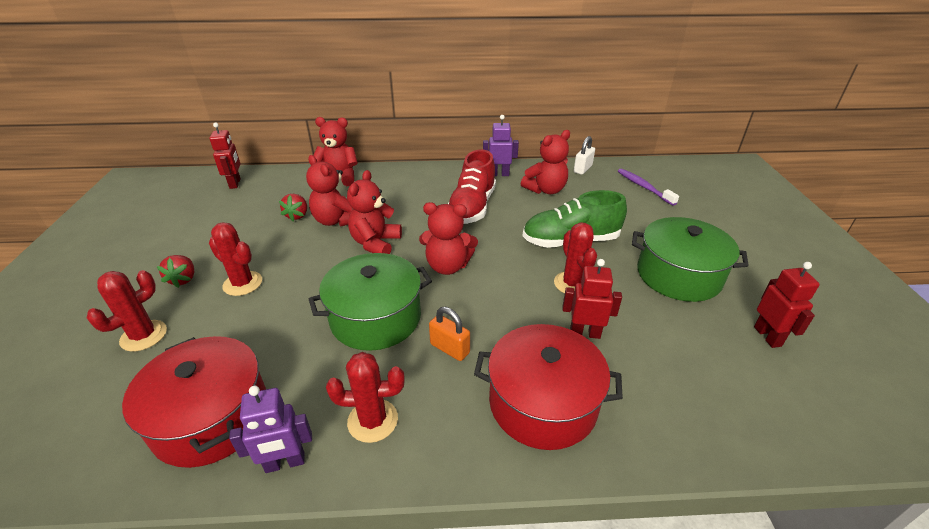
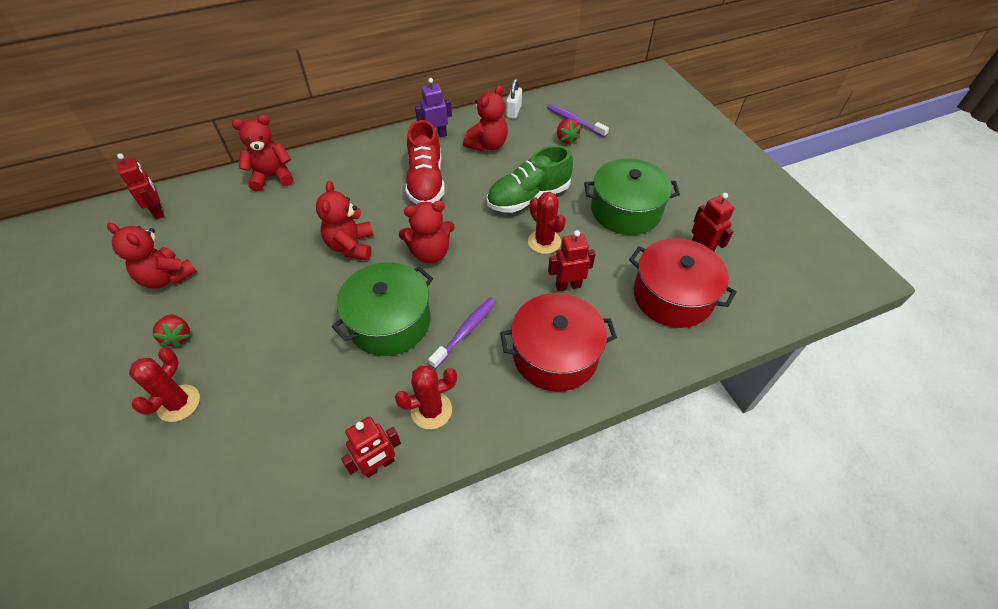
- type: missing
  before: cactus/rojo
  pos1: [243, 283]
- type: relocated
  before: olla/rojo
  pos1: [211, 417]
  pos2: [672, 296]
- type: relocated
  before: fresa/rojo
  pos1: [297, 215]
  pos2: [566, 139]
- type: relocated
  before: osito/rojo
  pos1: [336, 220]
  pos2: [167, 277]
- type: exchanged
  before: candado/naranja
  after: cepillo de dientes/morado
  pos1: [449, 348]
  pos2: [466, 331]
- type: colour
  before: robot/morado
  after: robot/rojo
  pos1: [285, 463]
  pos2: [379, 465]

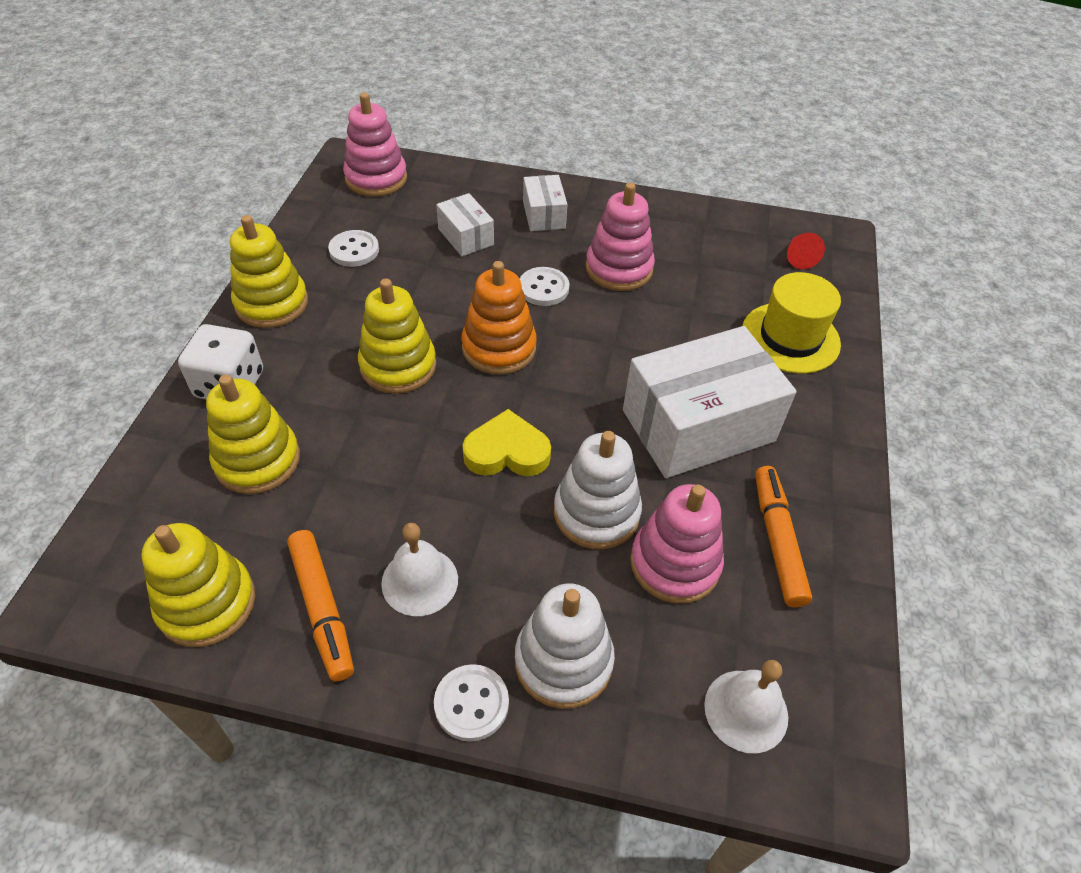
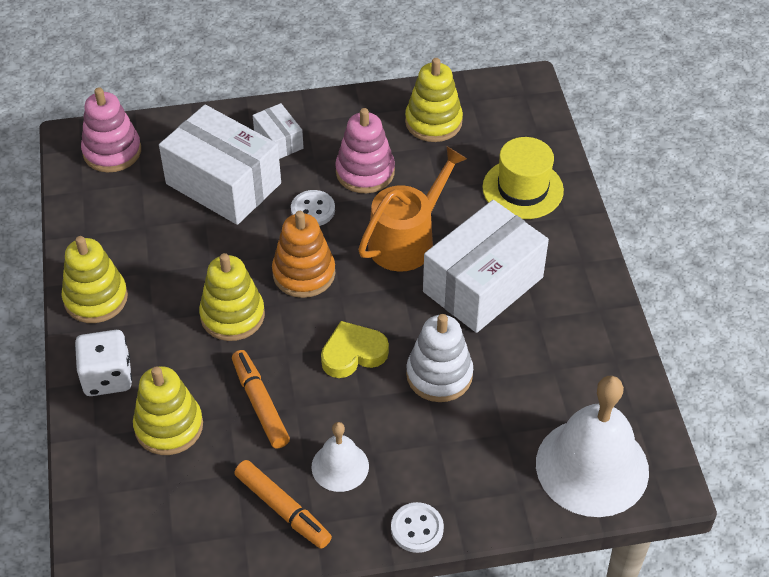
- type: missing
  before: botón/blanco
  pos1: [354, 250]
- type: missing
  before: juguete apilable/blanco
  pos1: [563, 661]
- type: missing
  before: juguete apilable/rosa
  pos1: [675, 563]
- type: missing
  before: cono/rojo
  pos1: [798, 257]
- type: appeared
  after: regadera/naranja
  pos2: [407, 240]
- type: relocated
  before: juguete apilable/amarillo
  pos1: [207, 603]
  pos2: [433, 122]
- type: relocated
  before: rotulador/naranja
  pos1: [777, 540]
  pos2: [260, 404]
- type: size
  before: caja/blanco
  pos1: [466, 237]
  pos2: [223, 183]
  scale: 2.07
- type: size
  before: campana/blanco
  pos1: [746, 710]
  pos2: [592, 467]
  scale: 1.96

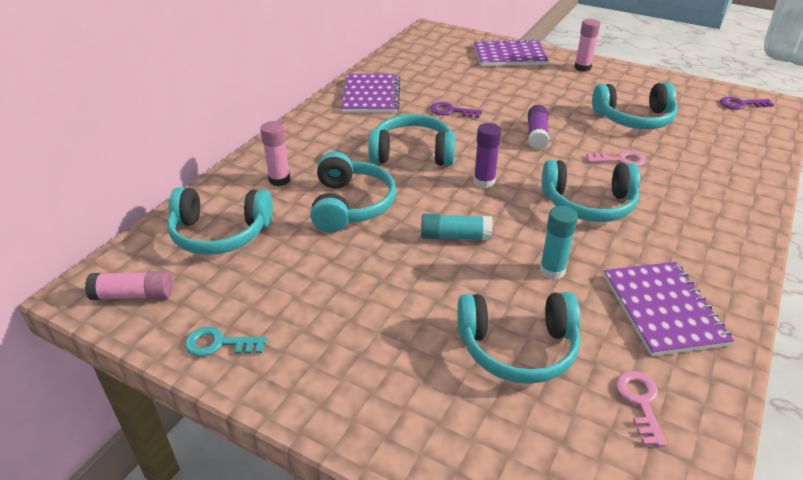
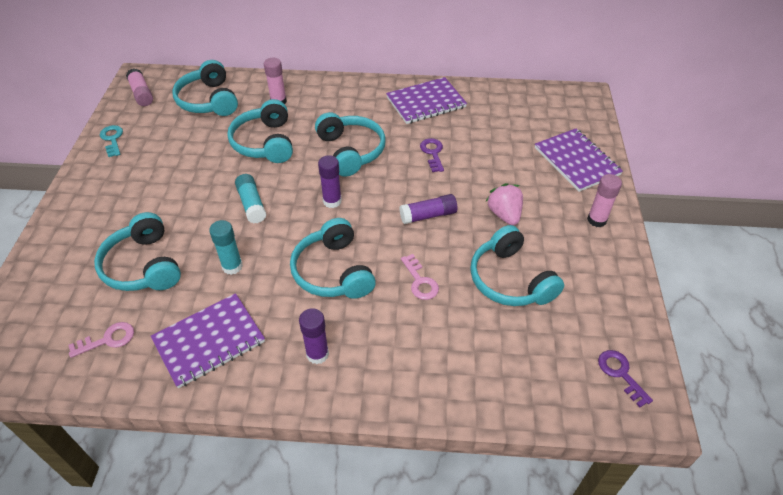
- type: appeared
  after: barra de pegamento/morado
  pos2: [317, 354]
- type: appeared
  after: fresa/rosa
  pos2: [504, 214]
- type: spun
  before: auriculares/turquesa
  pos1: [350, 205]
  pos2: [265, 142]
  turn: 105

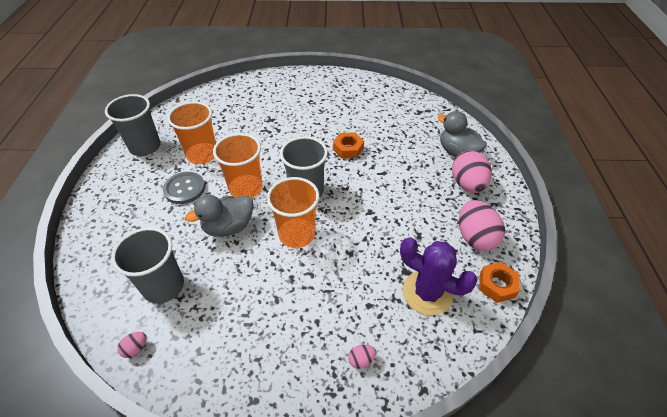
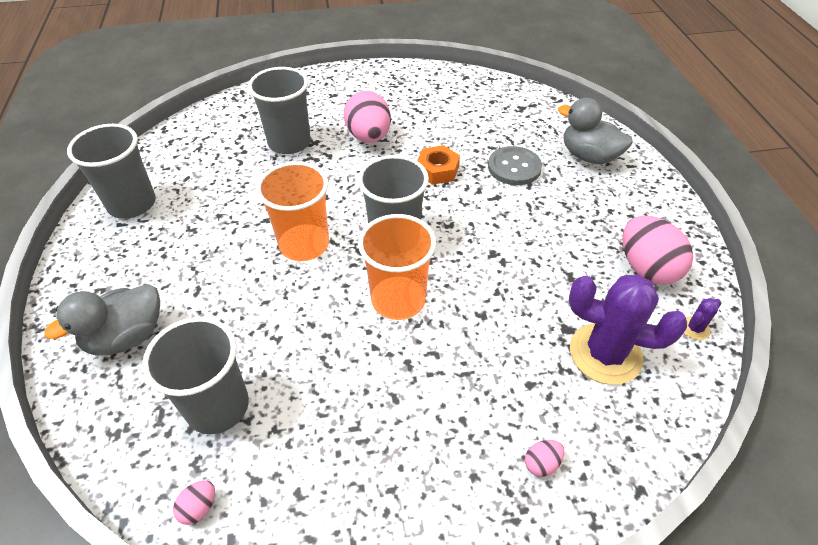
- type: missing
  before: vaso/naranja
  pos1: [202, 154]
- type: appeared
  after: vaso/gris
  pos2: [289, 143]
- type: relocated
  before: botón/gris
  pos1: [184, 189]
  pos2: [514, 167]
- type: relocated
  before: pato/gris
  pos1: [228, 227]
  pos2: [126, 337]
- type: relocated
  before: huevo/rosa
  pos1: [467, 184]
  pos2: [369, 137]
- type: exchanged
  before: tuerca/naranja
  after: cactus/morado
  pos1: [497, 285]
  pos2: [694, 328]

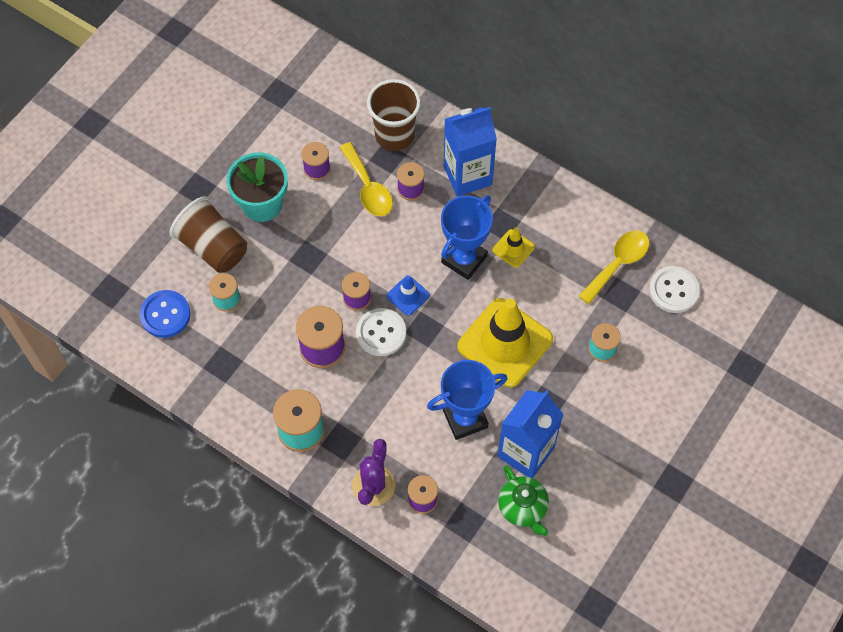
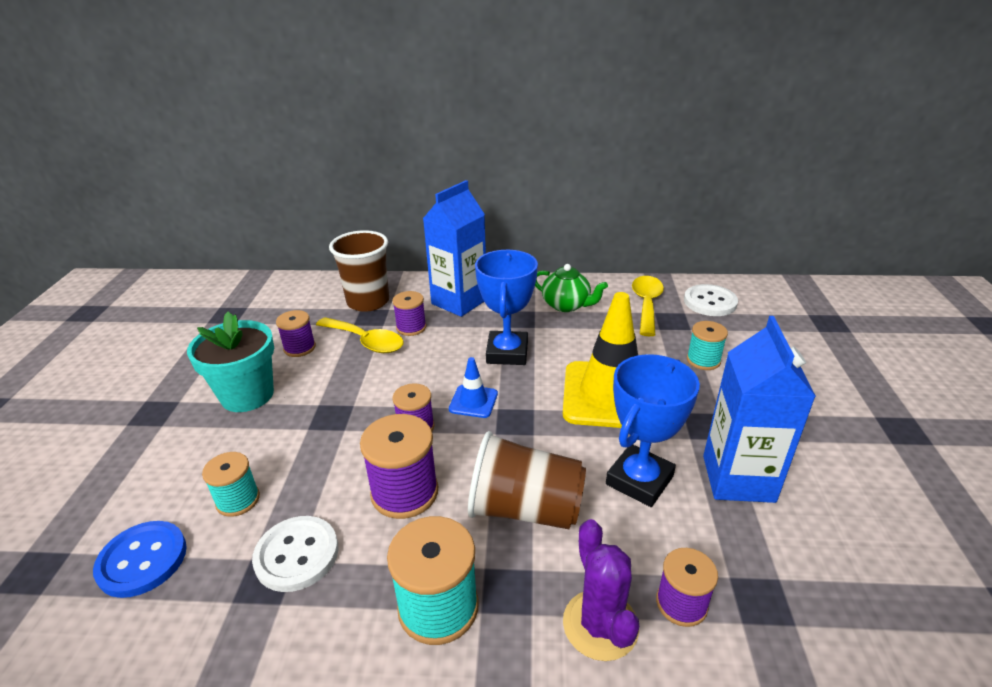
- type: missing
  before: cono de tráfico/amarillo
  pos1: [513, 248]
- type: relocated
  before: vaso/marrón
  pos1: [213, 247]
  pos2: [525, 509]
- type: relocated
  before: botón/blanco
  pos1: [381, 333]
  pos2: [297, 555]
- type: relocated
  before: tetera/verde
  pos1: [523, 508]
  pos2: [566, 305]

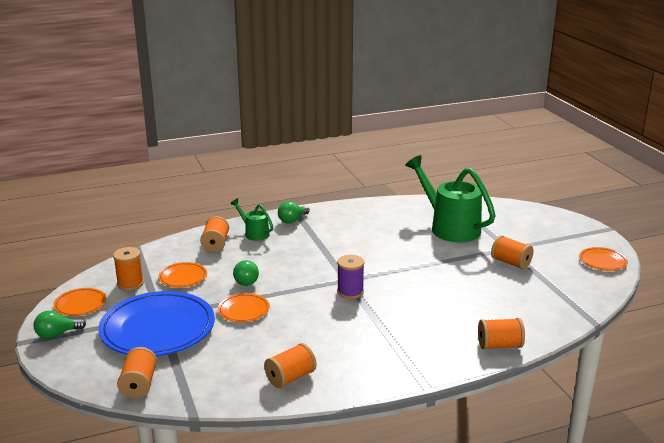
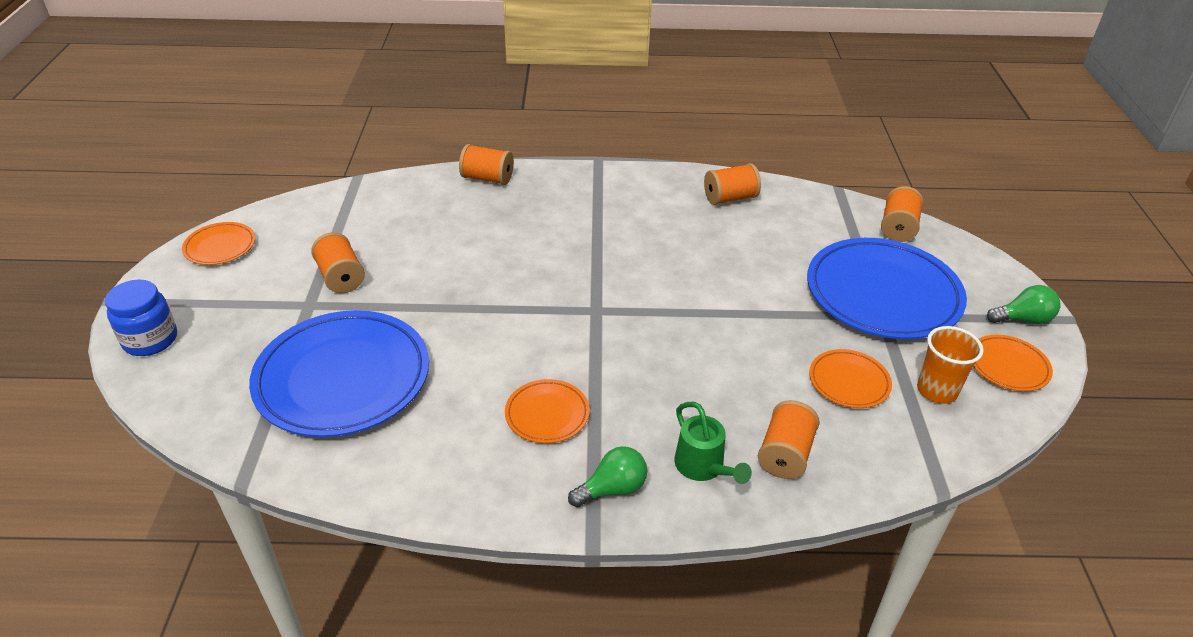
- type: missing
  before: bombilla/verde
  pos1: [246, 280]
- type: missing
  before: carrete/morado
  pos1: [350, 292]
- type: appeared
  after: tarro/azul
  pos2: [150, 340]
- type: relocated
  before: plato/naranja
  pos1: [244, 310]
  pos2: [547, 414]
- type: exchanged
  before: carrete/naranja
  after: vaso/naranja
  pos1: [130, 284]
  pos2: [936, 391]
- type: exchanged
  before: regadera/verde
  after: plato/azul
  pos1: [449, 227]
  pos2: [343, 378]

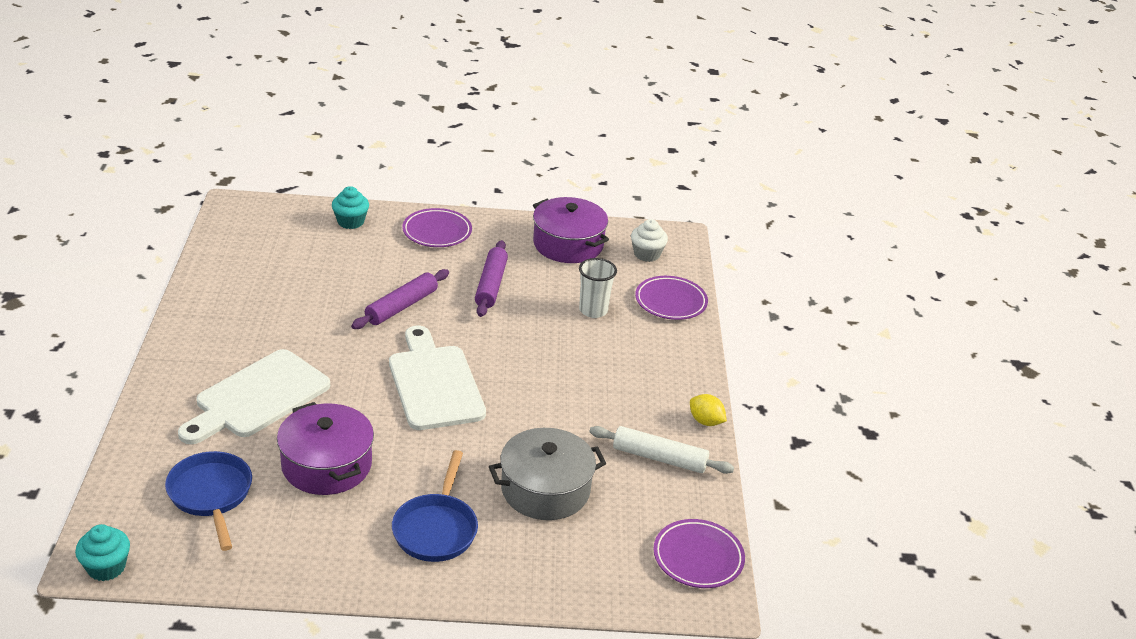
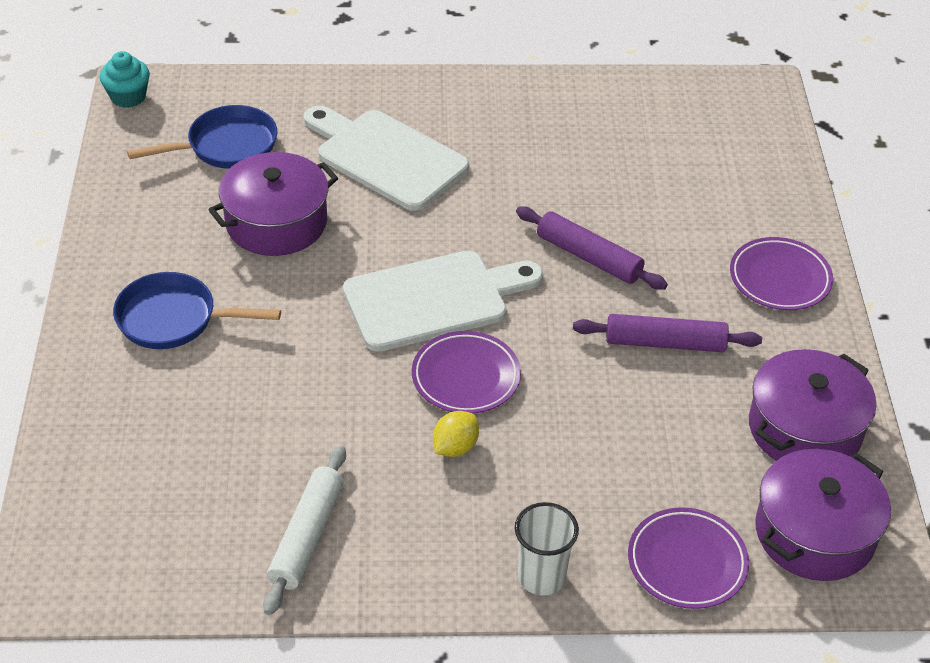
- type: missing
  before: magdalena/turquesa
  pos1: [350, 222]
- type: missing
  before: olla/gris
  pos1: [545, 489]
- type: relocated
  before: vaso/blanco
  pos1: [593, 310]
  pos2: [541, 577]
- type: relocated
  before: plato/morado
  pos1: [698, 557]
  pos2: [466, 377]
- type: relocated
  before: limón/amarillo
  pos1: [705, 421]
  pos2: [455, 447]
- type: exchanged
  before: magdalena/blanco
  after: olla/morado
  pos1: [647, 254]
  pos2: [815, 532]

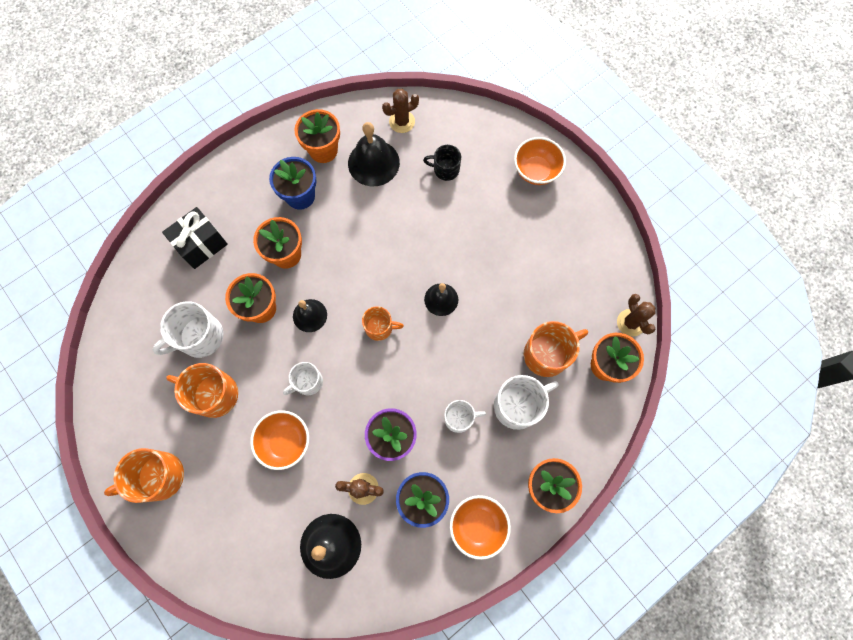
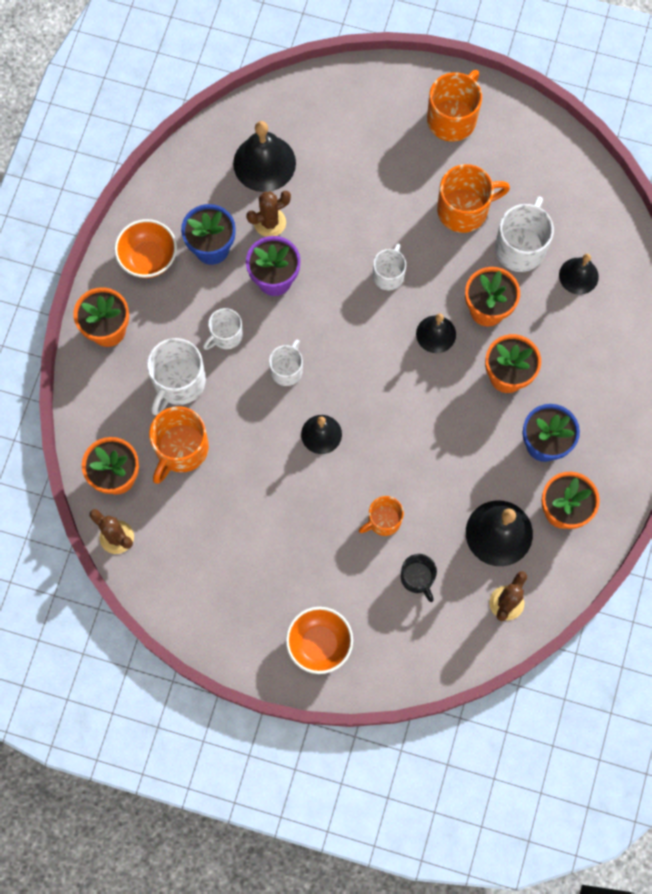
- type: missing
  before: regalo/negro
  pos1: [201, 244]
- type: missing
  before: cuenco/naranja
  pos1: [285, 441]
- type: appeared
  after: taza/blanco
  pos2: [287, 370]
- type: appeared
  after: campana/negro
  pos2: [578, 276]
- type: relocated
  before: taza/naranja
  pos1: [379, 327]
  pos2: [383, 520]
- type: spun
  before: taza/negro
  pos1: [445, 169]
  pos2: [417, 578]
  turn: 90

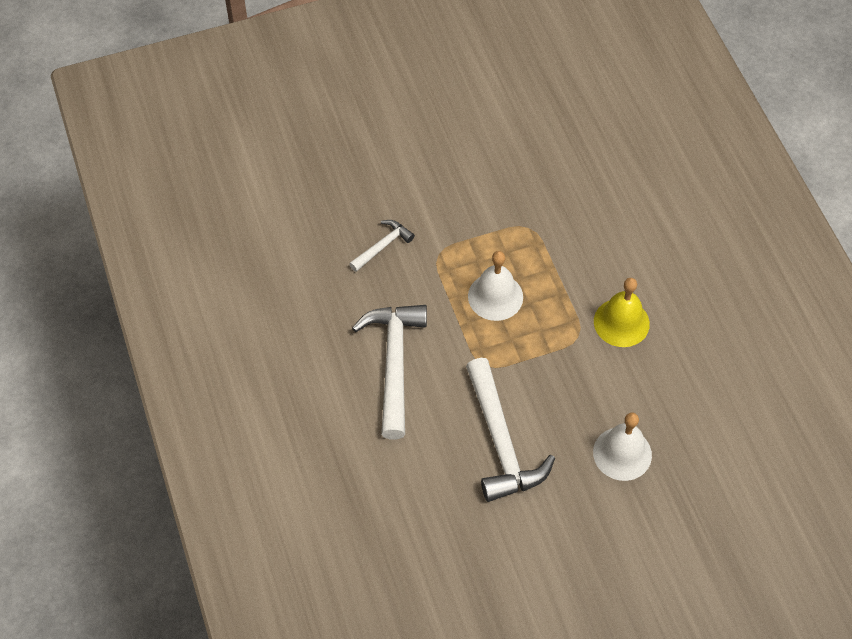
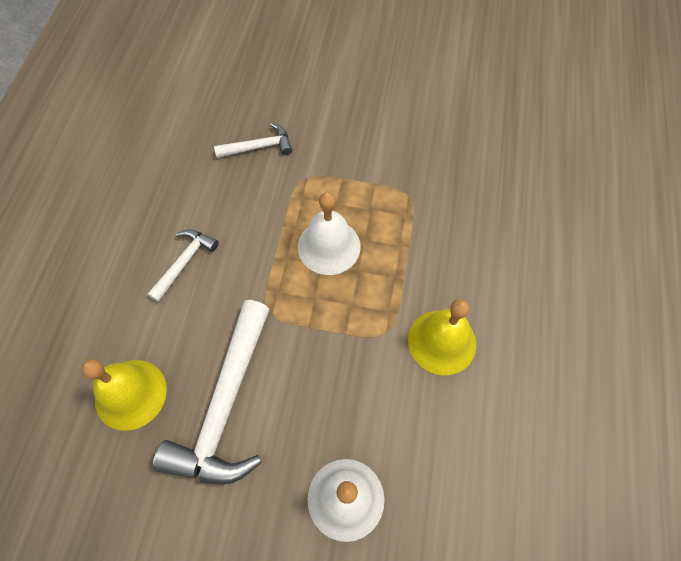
- type: appeared
  after: campana/amarillo
  pos2: [130, 394]
- type: size
  before: martillo/blanco
  pos1: [394, 363]
  pos2: [184, 262]
  scale: 0.51

